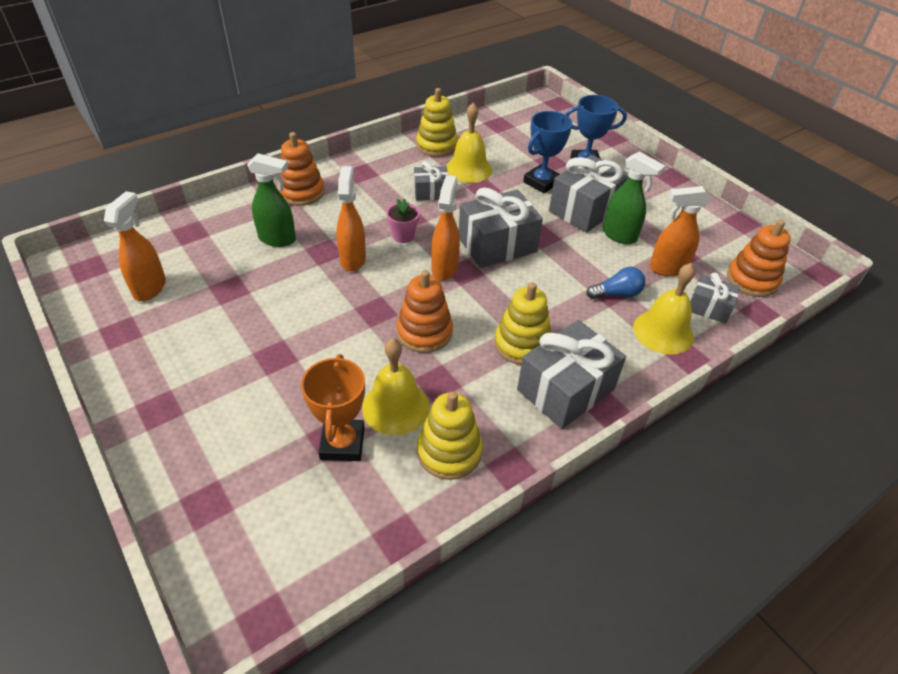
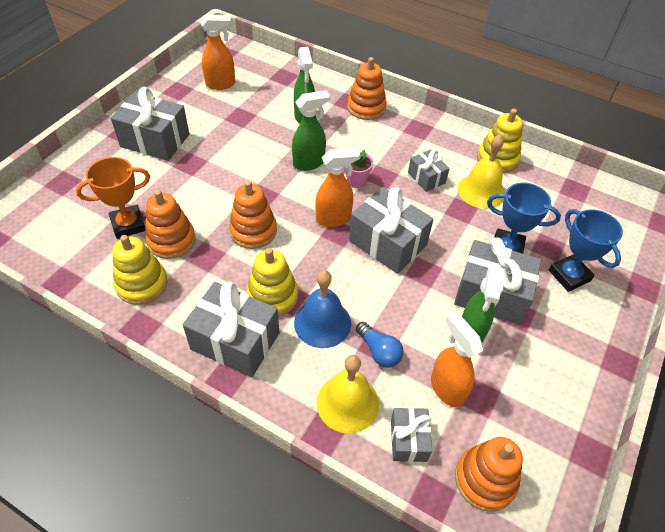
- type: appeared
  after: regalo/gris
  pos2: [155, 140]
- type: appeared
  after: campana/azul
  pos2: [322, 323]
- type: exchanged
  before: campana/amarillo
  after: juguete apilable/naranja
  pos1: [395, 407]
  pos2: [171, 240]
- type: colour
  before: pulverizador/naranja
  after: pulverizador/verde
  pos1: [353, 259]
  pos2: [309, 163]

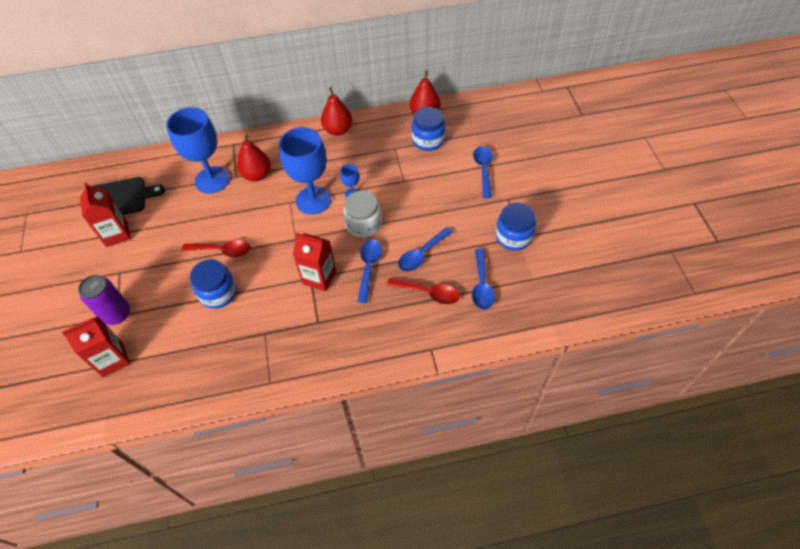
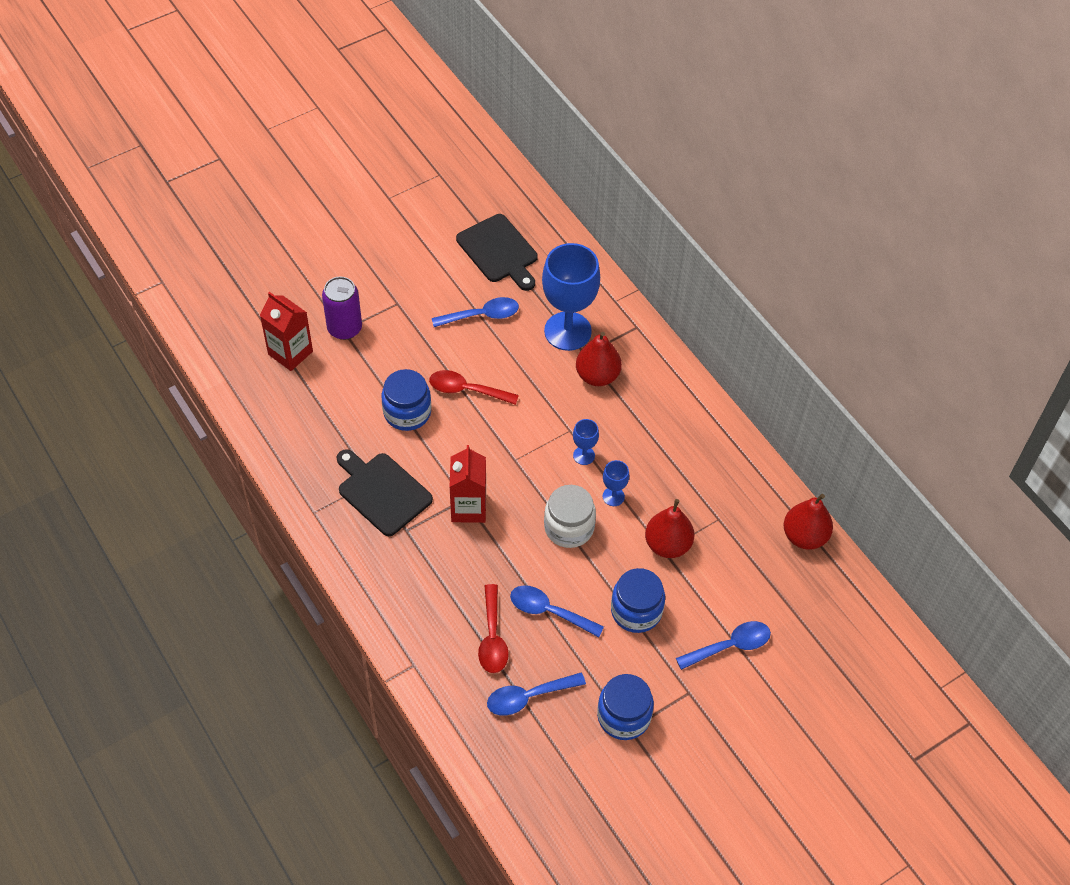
- type: missing
  before: cartón de leche/rojo
  pos1: [116, 234]
- type: appeared
  after: tabla de cortar/negro
  pos2: [382, 492]
- type: relocated
  before: pera/rojo
  pos1: [338, 130]
  pos2: [667, 545]
- type: relocated
  before: cuchara/azul
  pos1: [369, 267]
  pos2: [482, 315]
- type: relocated
  before: tarro/azul
  pos1: [428, 140]
  pos2: [636, 611]
- type: spun
  before: cuchara/rojo
  pos1: [222, 251]
  pos2: [466, 390]
  turn: 120
- type: size
  before: copa/azul
  pos1: [313, 200]
  pos2: [584, 455]
  scale: 0.44

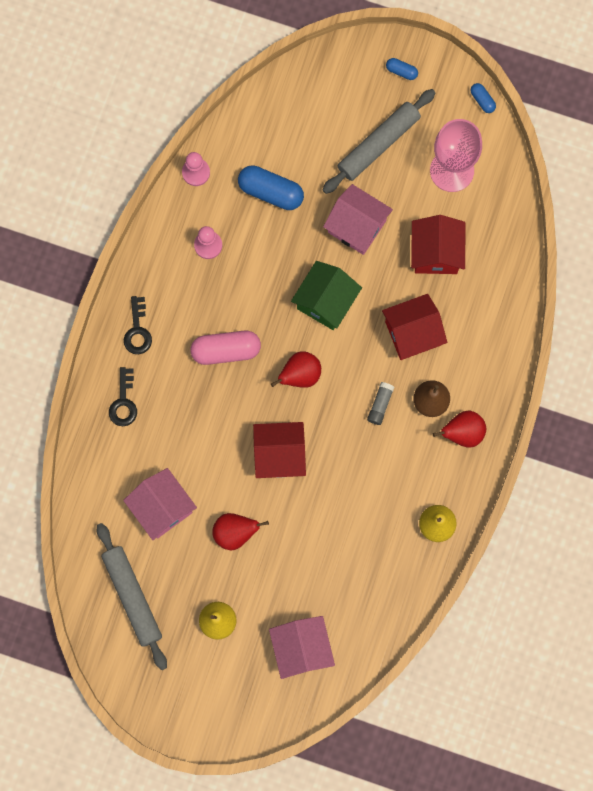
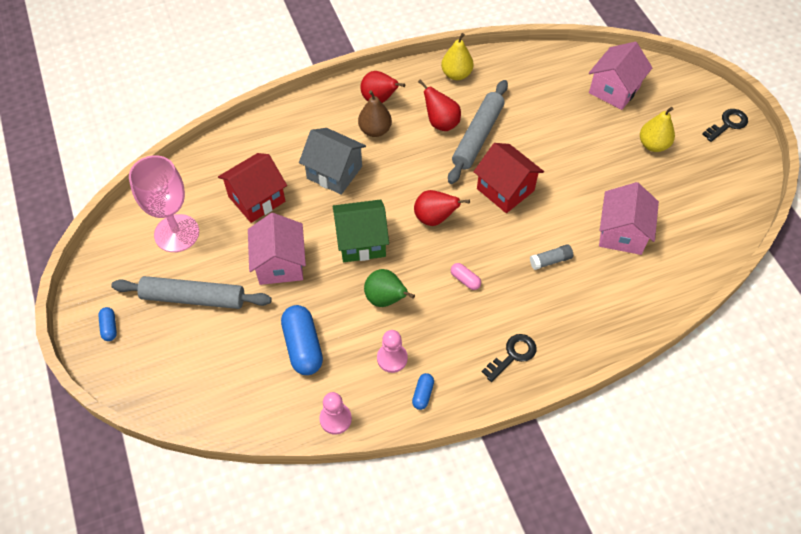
- type: appeared
  after: pera/verde
  pos2: [386, 299]
- type: relocated
  before: rodillo/gris
  pos1: [132, 597]
  pos2: [477, 136]
- type: relocated
  before: llave/negro
  pos1: [123, 402]
  pos2: [728, 124]
- type: relocated
  before: pera/rojo
  pos1: [235, 533]
  pos2: [441, 123]
- type: relocated
  before: barra de pegamento/gris
  pos1: [380, 405]
  pos2: [550, 260]
- type: relocated
  before: cápsula/azul
  pos1: [482, 100]
  pos2: [423, 394]
- type: colour
  before: casa/rojo
  after: casa/gris
  pos1: [412, 333]
  pos2: [334, 172]
- type: size
  before: cápsula/rosa
  pos1: [226, 350]
  pos2: [465, 280]
  scale: 0.5

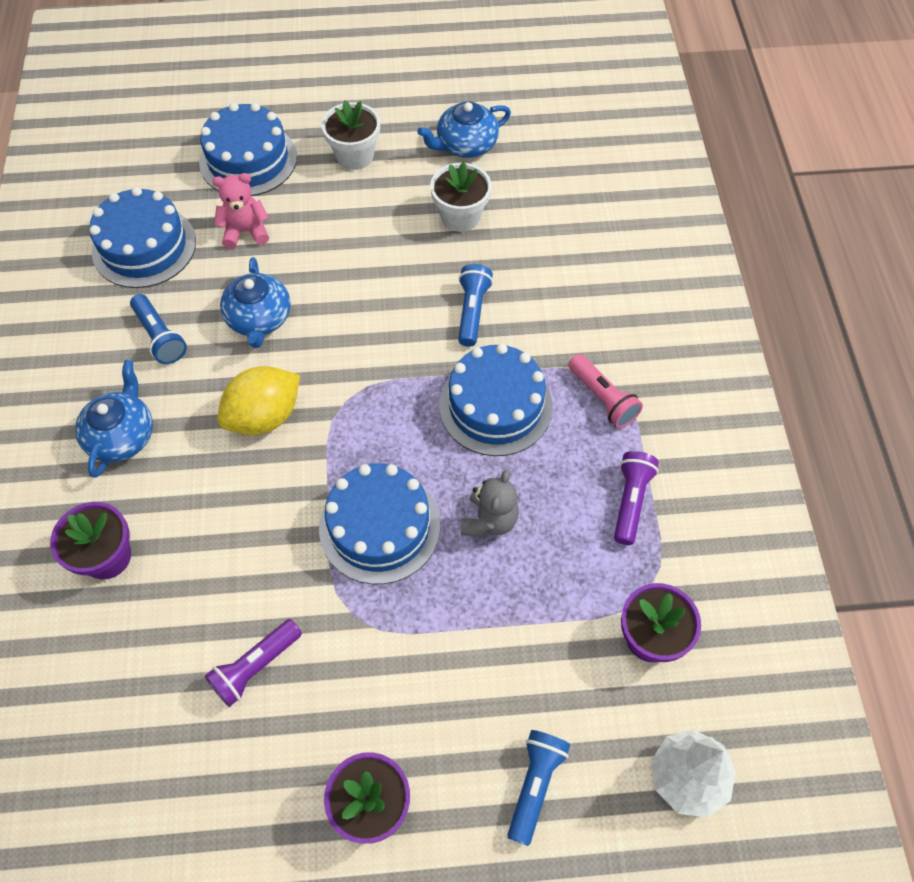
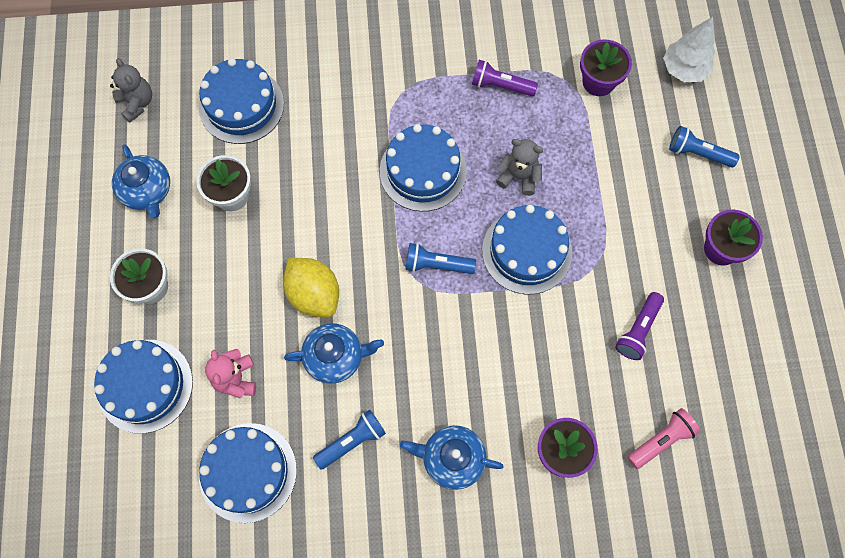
- type: appeared
  after: osito/gris
  pos2: [137, 103]
- type: appeared
  after: tarta/azul
  pos2: [241, 105]
- type: relocated
  before: limón/amarillo
  pos1: [264, 416]
  pos2: [314, 294]
- type: relocated
  before: lámpara de mano/azul
  pos1: [472, 311]
  pos2: [436, 265]
- type: relocated
  before: lámpara de mano/rosa
  pos1: [603, 398]
  pos2: [661, 440]
- type: spun
  before: lámpara de mano/morado
  pos1: [255, 667]
  pos2: [638, 330]
  turn: 75

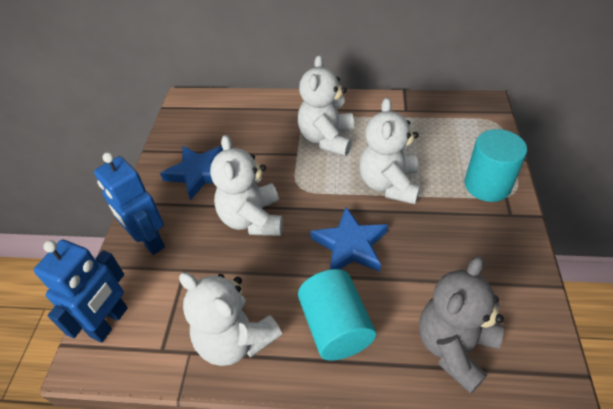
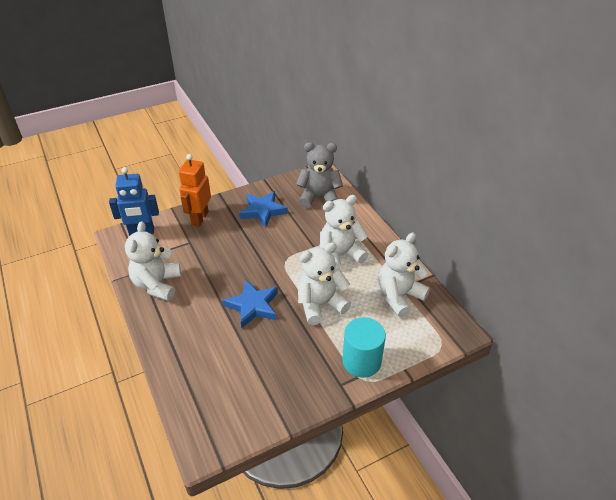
- type: missing
  before: cilindro/turquesa
  pos1: [335, 327]
- type: relocated
  before: osito/blanco
  pos1: [252, 219]
  pos2: [399, 296]
- type: relocated
  before: osito/gris
  pos1: [454, 347]
  pos2: [319, 197]
- type: colour
  before: robot/azul
  after: robot/naranja
  pos1: [149, 241]
  pos2: [199, 218]

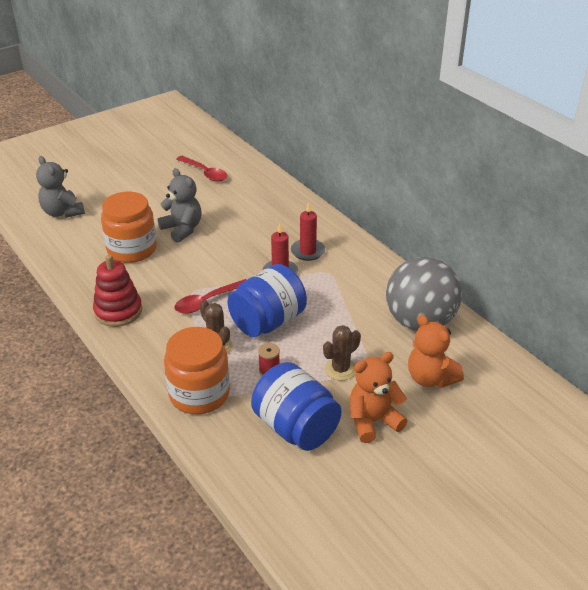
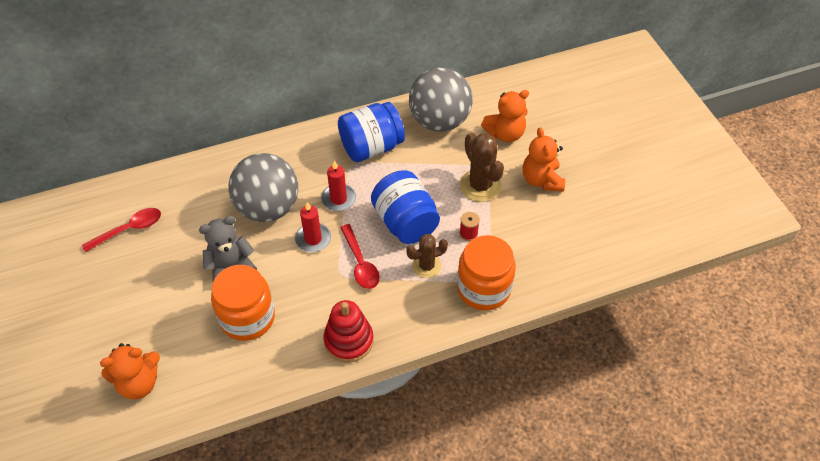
- type: appeared
  after: pelota/gris
  pos2: [268, 208]
- type: relocated
  before: tarro/azul
  pos1: [296, 428]
  pos2: [371, 147]
- type: relocated
  before: vela/rojo
  pos1: [308, 251]
  pos2: [313, 239]
- type: colour
  before: osito/gris
  after: osito/naranja
  pos1: [62, 212]
  pos2: [139, 383]
- type: size
  before: cactus/marrón
  pos1: [340, 369]
  pos2: [480, 186]
  scale: 1.53

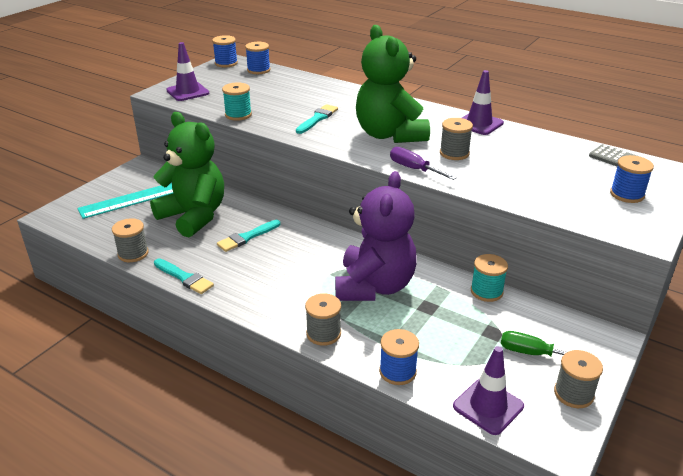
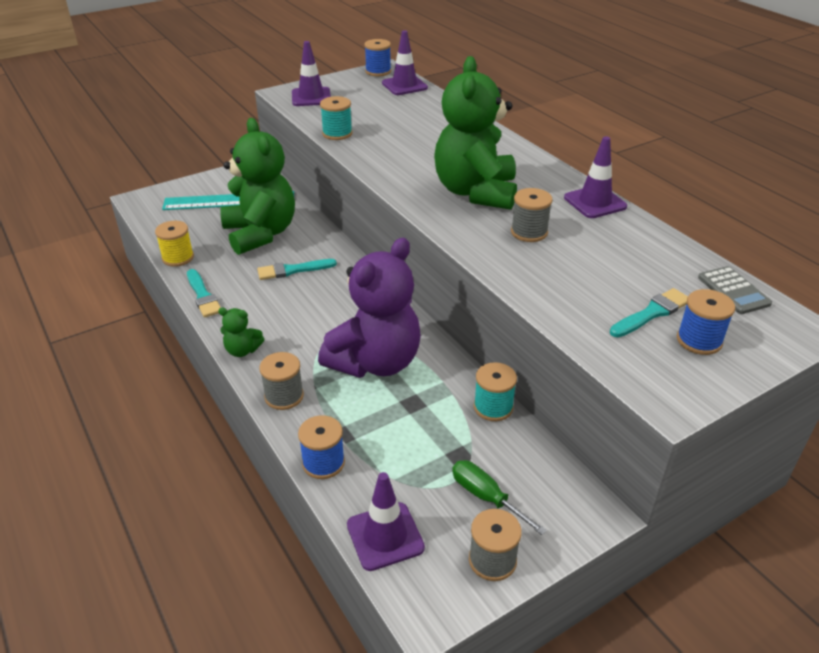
- type: missing
  before: destornillador/morado
  pos1: [414, 169]
- type: appeared
  after: osito/verde
  pos2: [242, 350]
- type: relocated
  before: pincel/turquesa
  pos1: [317, 119]
  pos2: [652, 313]
- type: exchanged
  before: carrete/azul
  after: cono de tráfico/morado
  pos1: [258, 70]
  pos2: [404, 85]
- type: colour
  before: carrete/gris
  after: carrete/amarillo
  pos1: [133, 253]
  pos2: [178, 258]

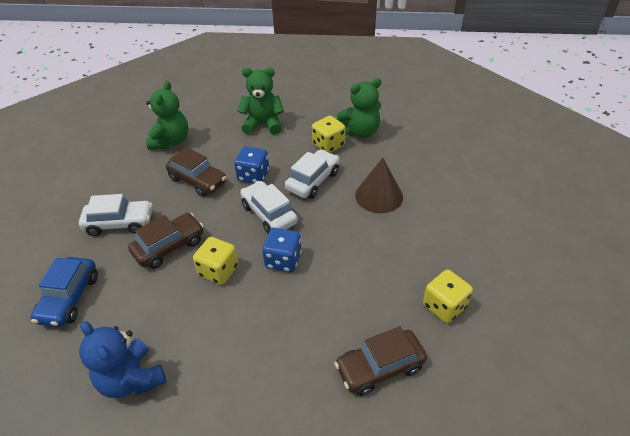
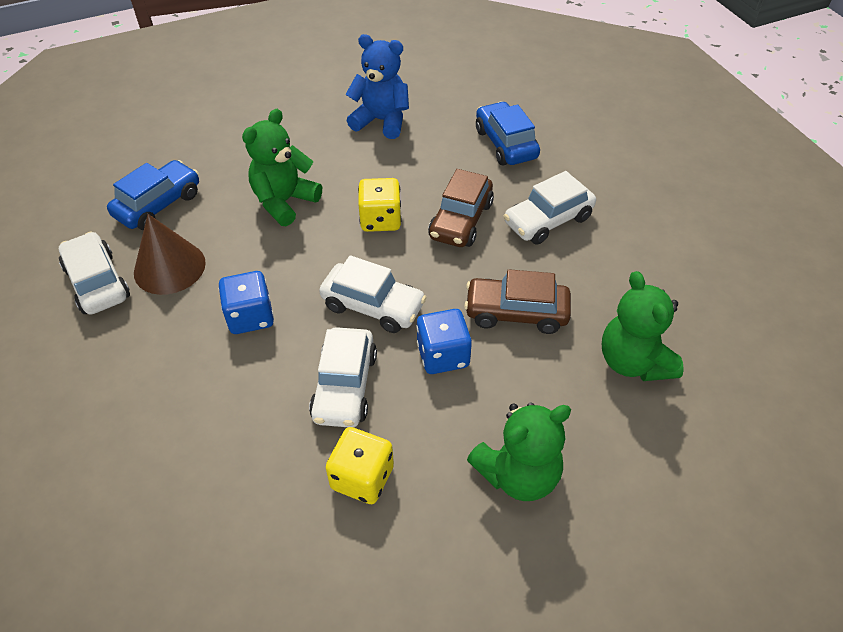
- type: relocated
  before: dado/azul
  pos1: [283, 260]
  pos2: [250, 317]
- type: relocated
  before: osito/verde
  pos1: [360, 132]
  pos2: [284, 202]
- type: relocated
  before: cono/marrón
  pos1: [379, 196]
  pos2: [169, 267]
- type: exchanged
  before: dado/amarillo
  after: coche/blanco
  pos1: [444, 306]
  pos2: [97, 283]
- type: colour
  before: coche/marrón
  after: coche/azul
  pos1: [379, 367]
  pos2: [158, 205]

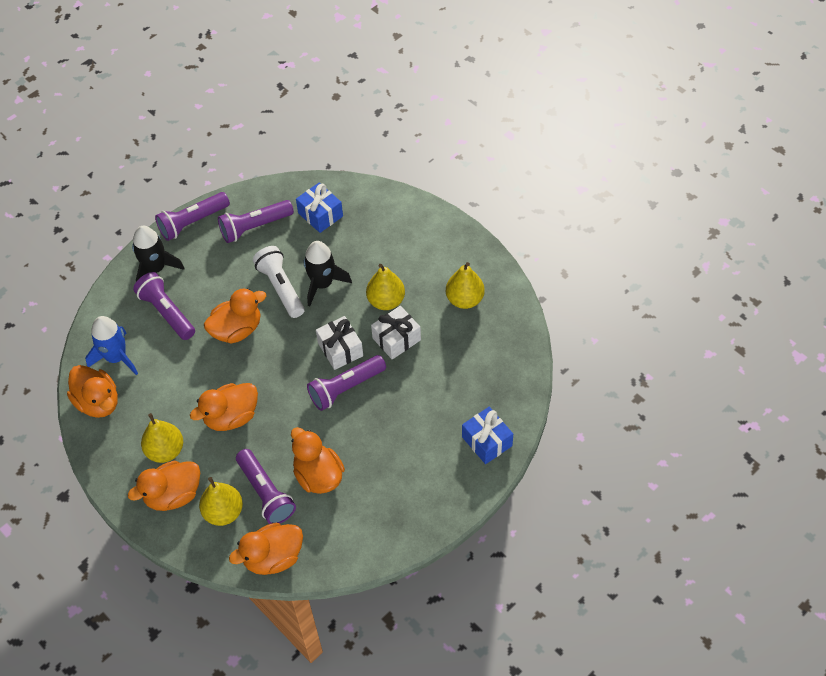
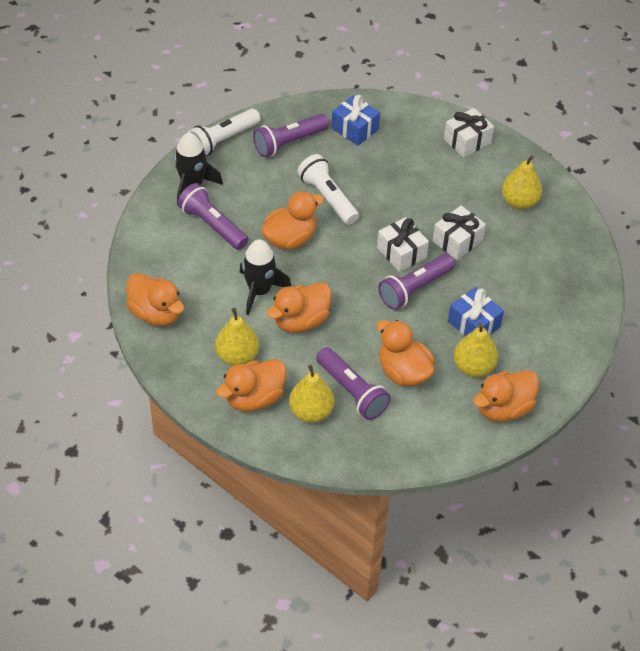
- type: missing
  before: cohete/azul
  pos1: [116, 358]
- type: appeared
  after: regalo/blanco
  pos2: [467, 141]
- type: relocated
  before: pato/naranja
  pos1: [273, 557]
  pos2: [503, 408]
- type: relocated
  before: cohete/negro
  pos1: [322, 284]
  pos2: [259, 291]
- type: relocated
  before: pera/amarillo
  pos1: [386, 301]
  pos2: [473, 367]
- type: relocated
  before: regalo/azul
  pos1: [487, 441]
  pos2: [474, 324]
- type: colour
  before: lámpara de mano/morado
  after: lámpara de mano/blanco
  pos1: [193, 222]
  pos2: [223, 140]

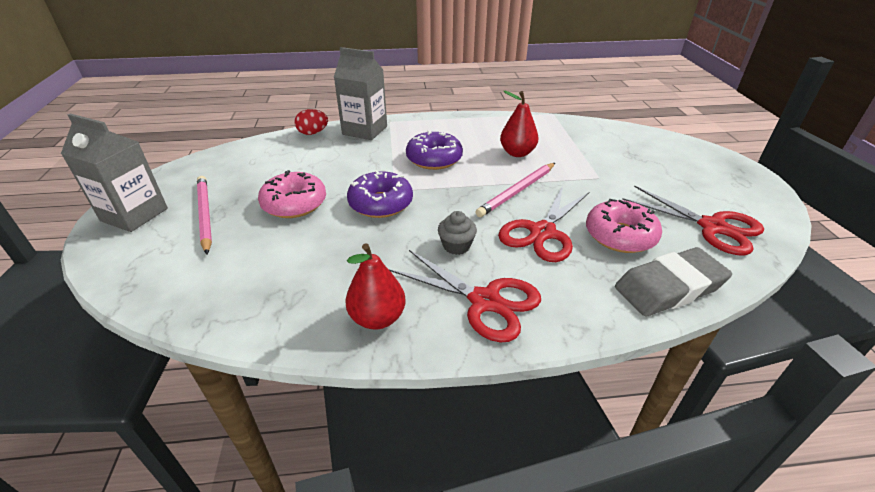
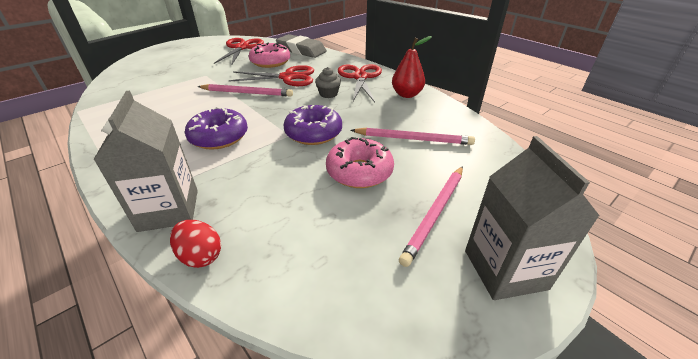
- type: missing
  before: pera/rojo
  pos1: [517, 153]
- type: appeared
  after: lápiz/rosa
  pos2: [413, 139]

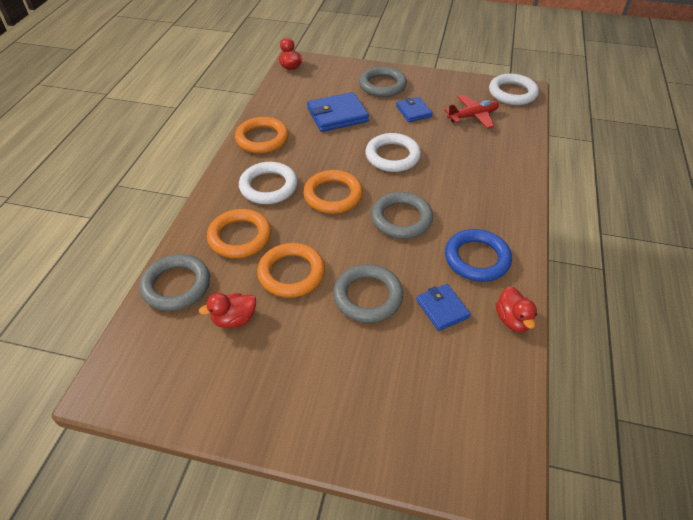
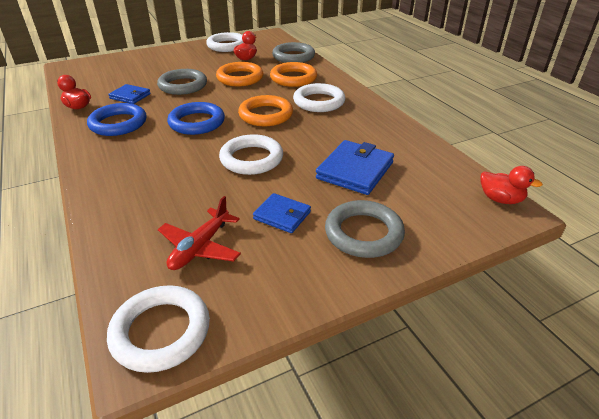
- type: missing
  before: anillo/naranja
  pos1: [262, 139]
- type: appeared
  after: anillo/blanco
  pos2: [227, 46]
- type: colour
  before: anillo/gris
  after: anillo/azul
  pos1: [401, 219]
  pos2: [197, 122]

